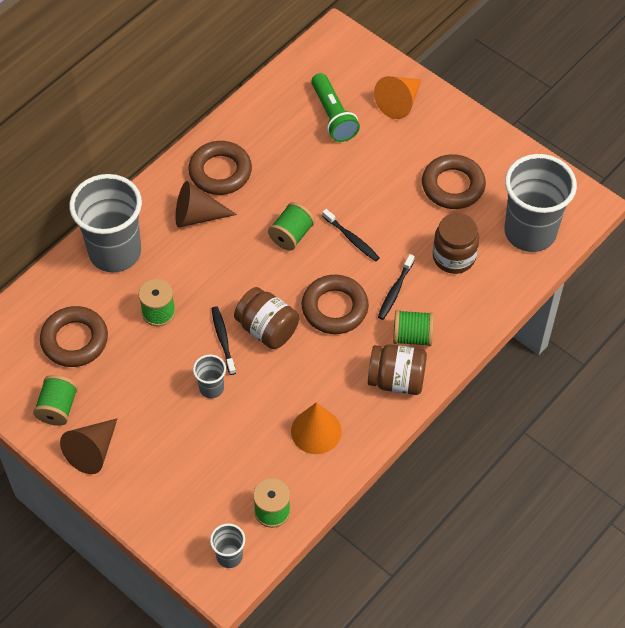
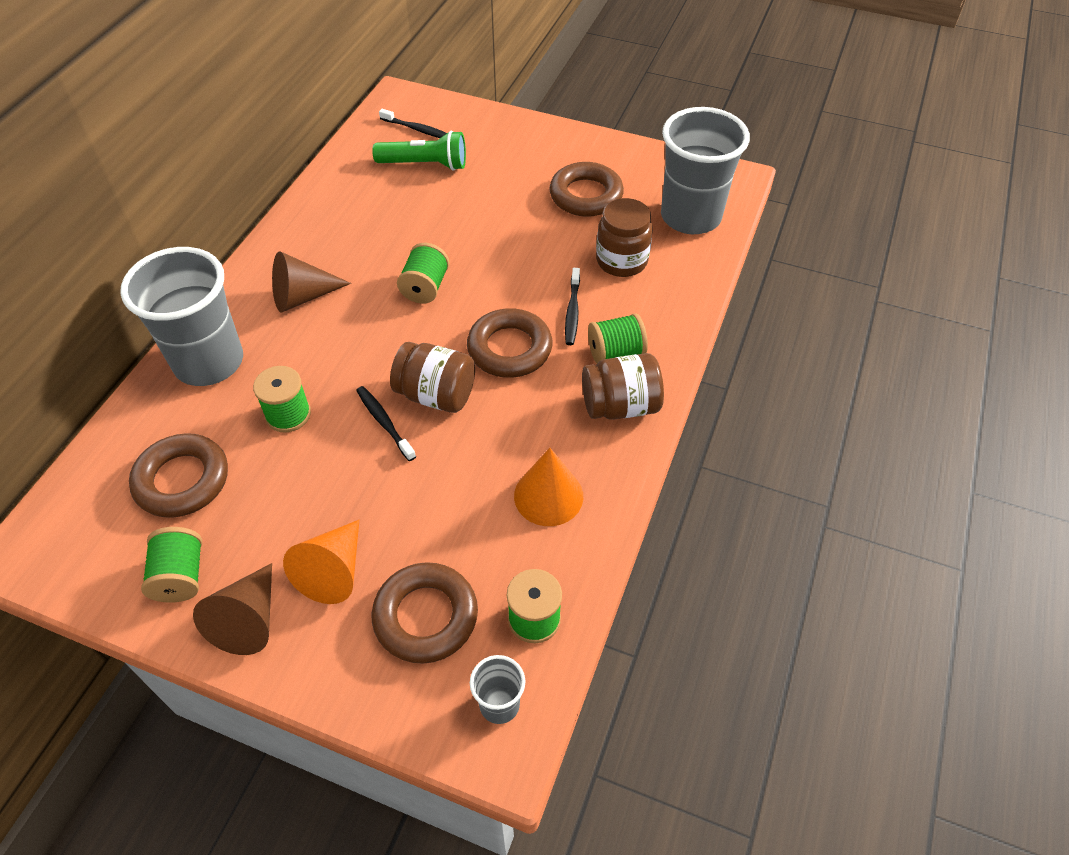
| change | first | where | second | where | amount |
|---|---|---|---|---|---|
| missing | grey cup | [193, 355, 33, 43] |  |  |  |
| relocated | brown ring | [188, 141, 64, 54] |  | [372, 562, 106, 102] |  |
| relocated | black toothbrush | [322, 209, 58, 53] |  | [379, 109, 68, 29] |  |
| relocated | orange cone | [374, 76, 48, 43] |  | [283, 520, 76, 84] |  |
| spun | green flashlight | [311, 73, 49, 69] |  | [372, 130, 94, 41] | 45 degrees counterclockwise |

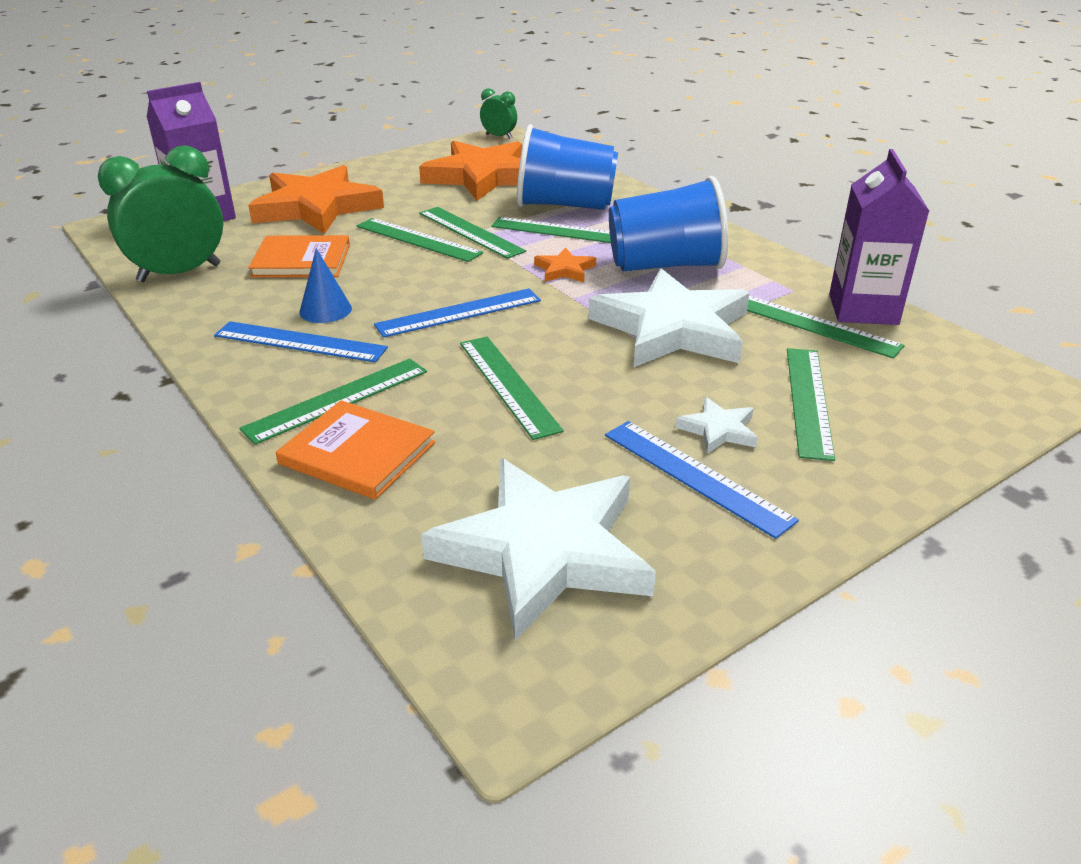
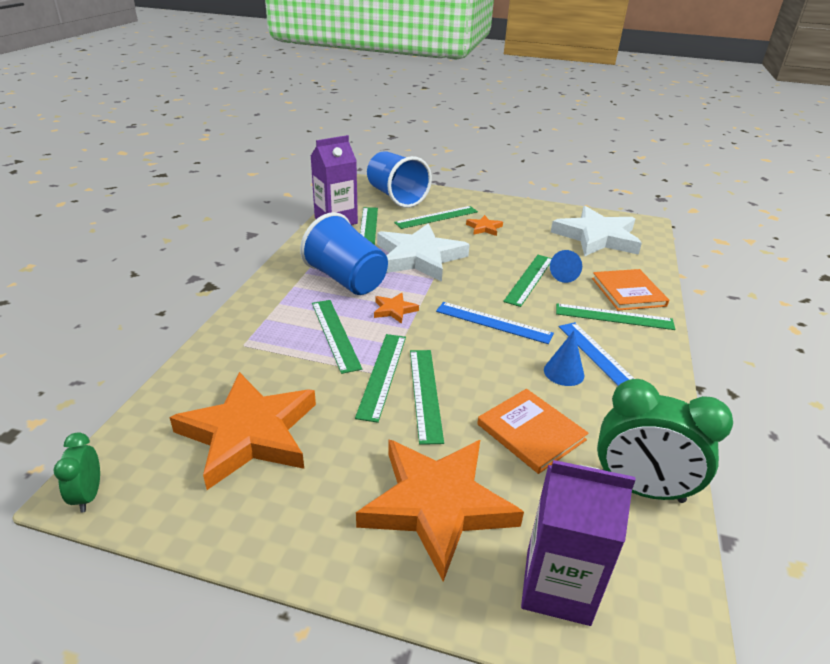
| change | first | where | second | where | amount |
|---|---|---|---|---|---|
| missing | blue ruler | [605, 421, 194, 118] |  |  |  |
| appeared |  |  | blue cone | [550, 250, 32, 33] |  |
| relocated | blue cup | [517, 124, 101, 86] |  | [367, 151, 65, 57] |  |
| colour | white star | [675, 397, 83, 57] | orange star | [466, 215, 37, 21] |  |

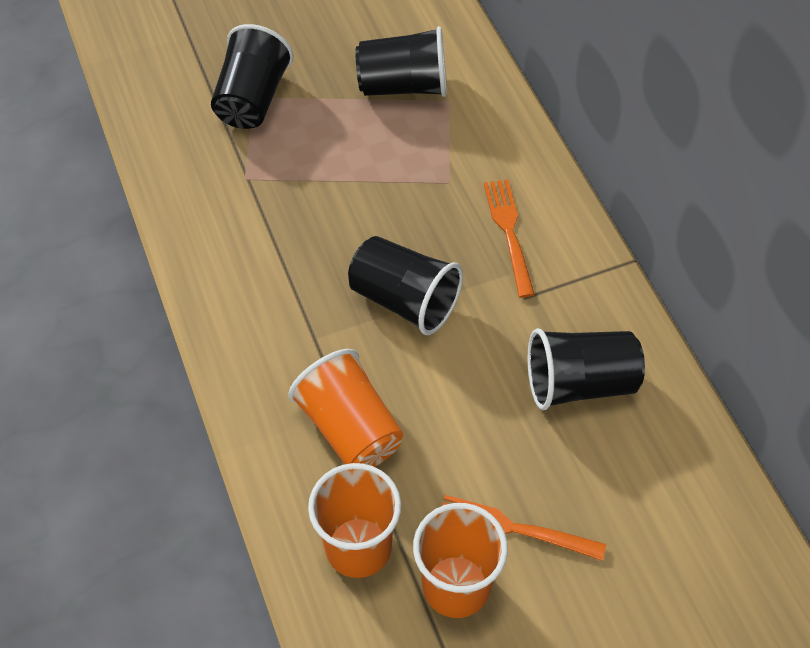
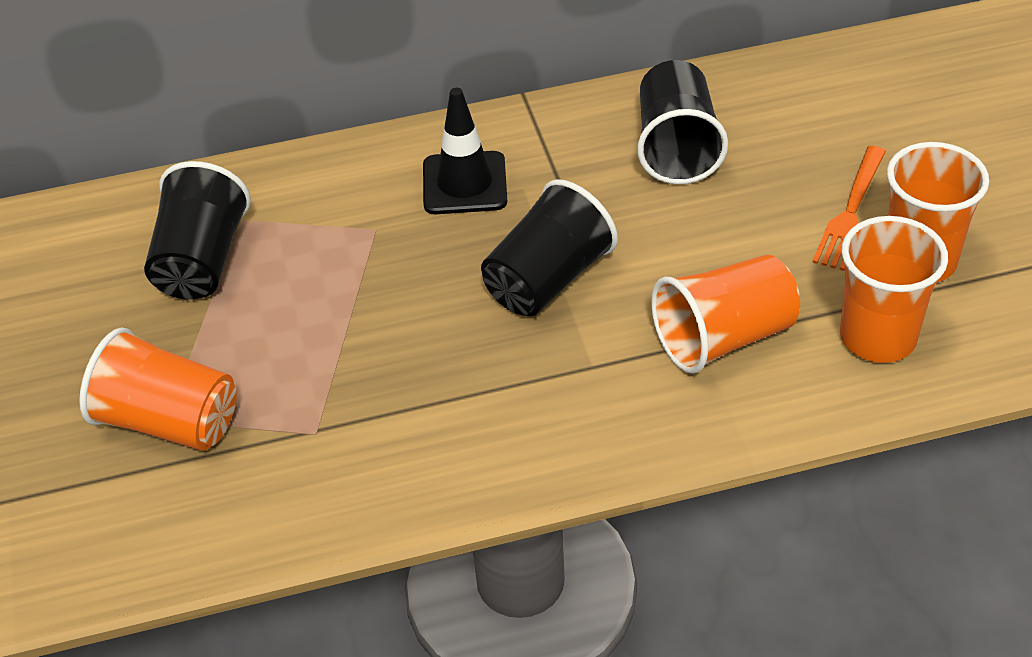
| change | first | where | second | where | amount |
|---|---|---|---|---|---|
| exchanged | orange fork | [484, 179, 51, 119] | black traffic cone | [423, 88, 84, 126] |  |
| colour | black cup | [211, 24, 83, 105] | orange cup | [79, 328, 158, 123] |  |

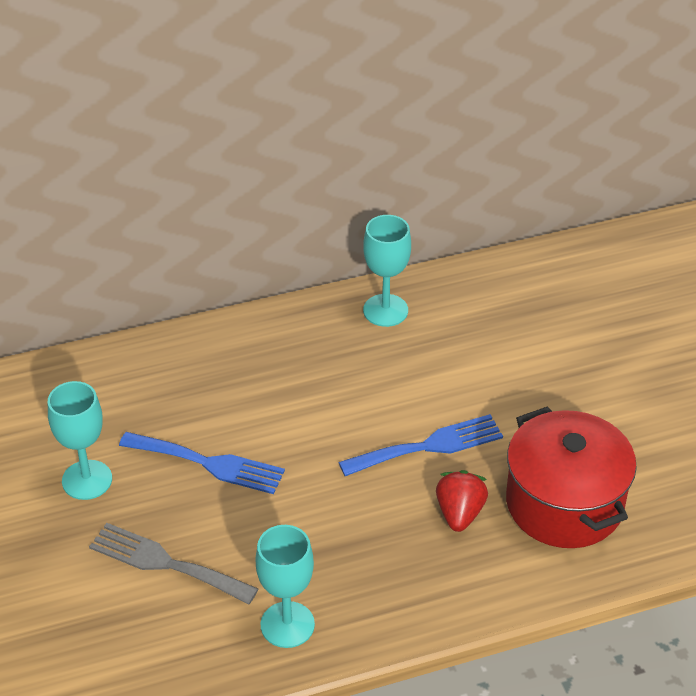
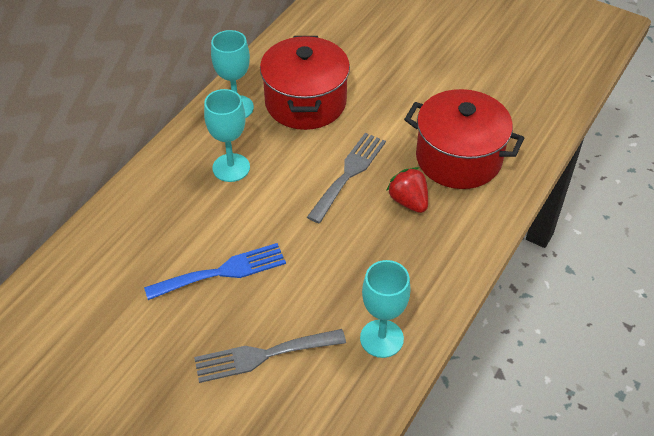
| change | first | where | second | where | amount |
|---|---|---|---|---|---|
| appeared |  |  | red pot | [260, 36, 90, 94] |  |
| relocated | turquoise goblet | [48, 381, 64, 119] |  | [204, 89, 46, 93] |  |
| colour | blue fork | [338, 414, 165, 62] | grey fork | [307, 133, 79, 90] |  |

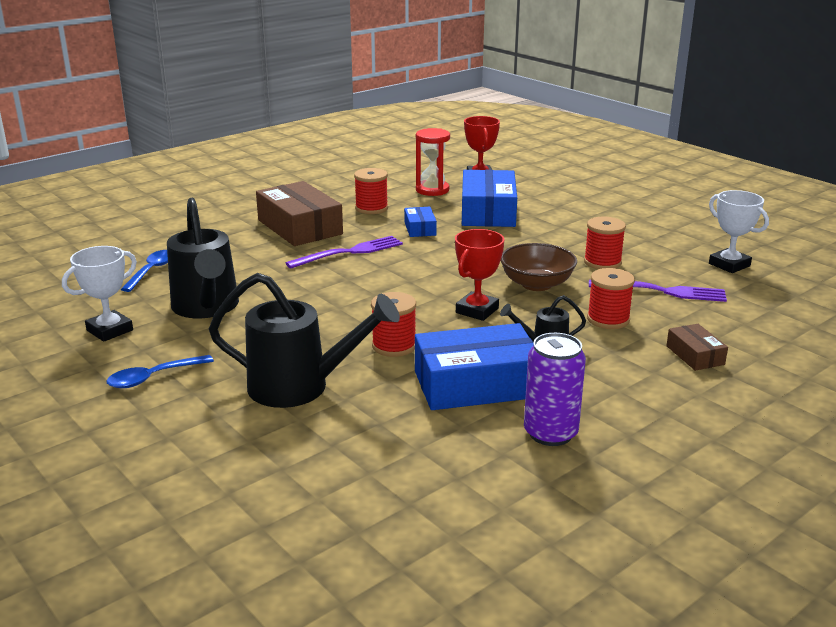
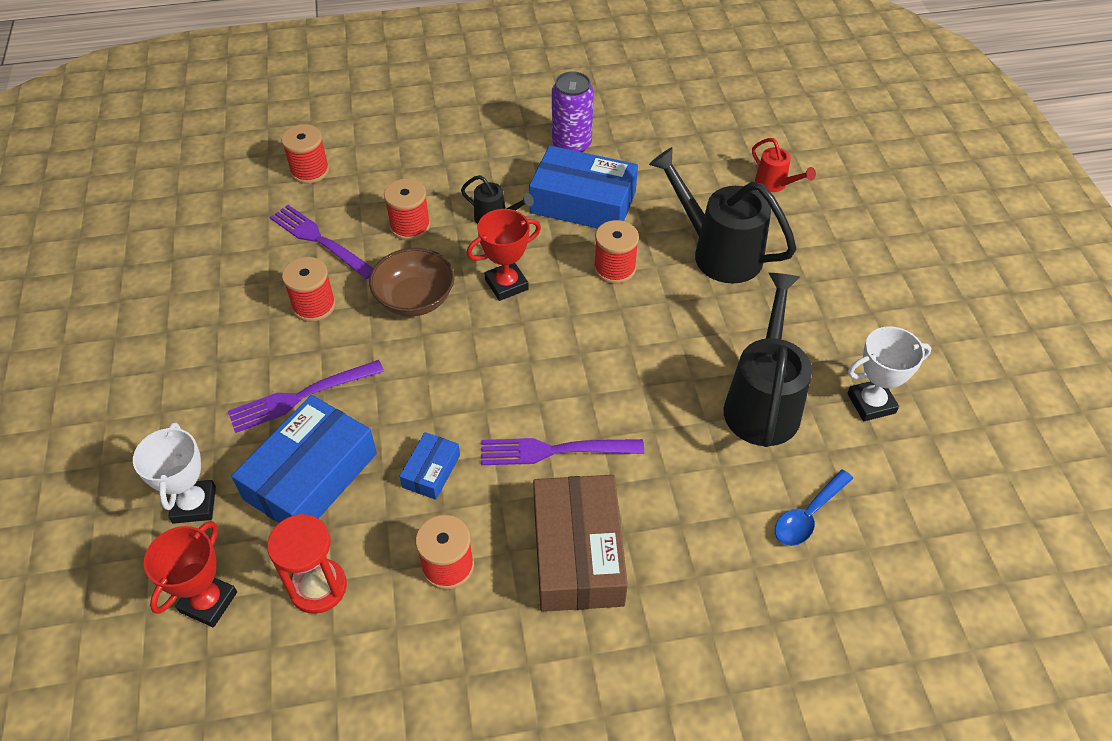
| change | first | where | second | where | amount |
|---|---|---|---|---|---|
| missing | blue spoon | [106, 355, 108, 33] |  |  |  |
| missing | brown box | [666, 324, 62, 47] |  |  |  |
| appeared |  |  | purple fork | [228, 360, 156, 73] |  |
| appeared |  |  | red spool | [281, 124, 48, 60] |  |
| appeared |  |  | red watering can | [752, 138, 64, 54] |  |
| relocated | white trophy | [709, 190, 60, 83] |  | [133, 422, 83, 102] |  |

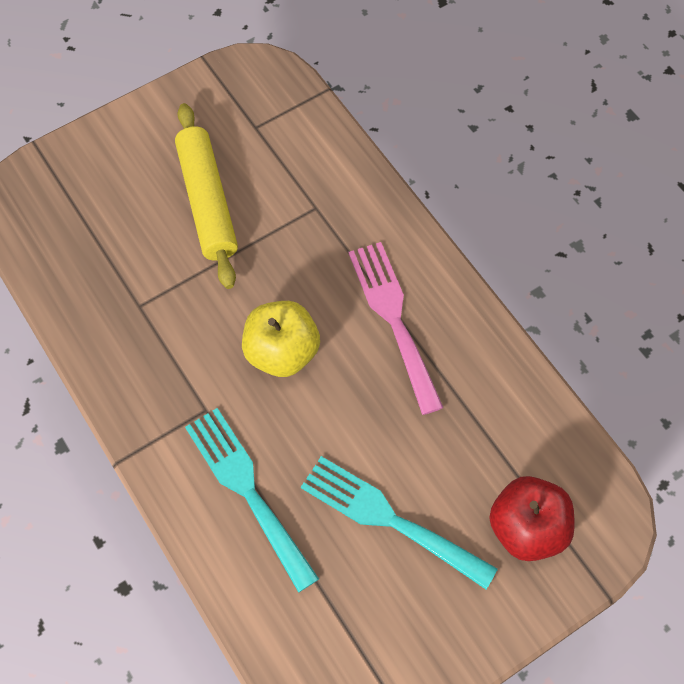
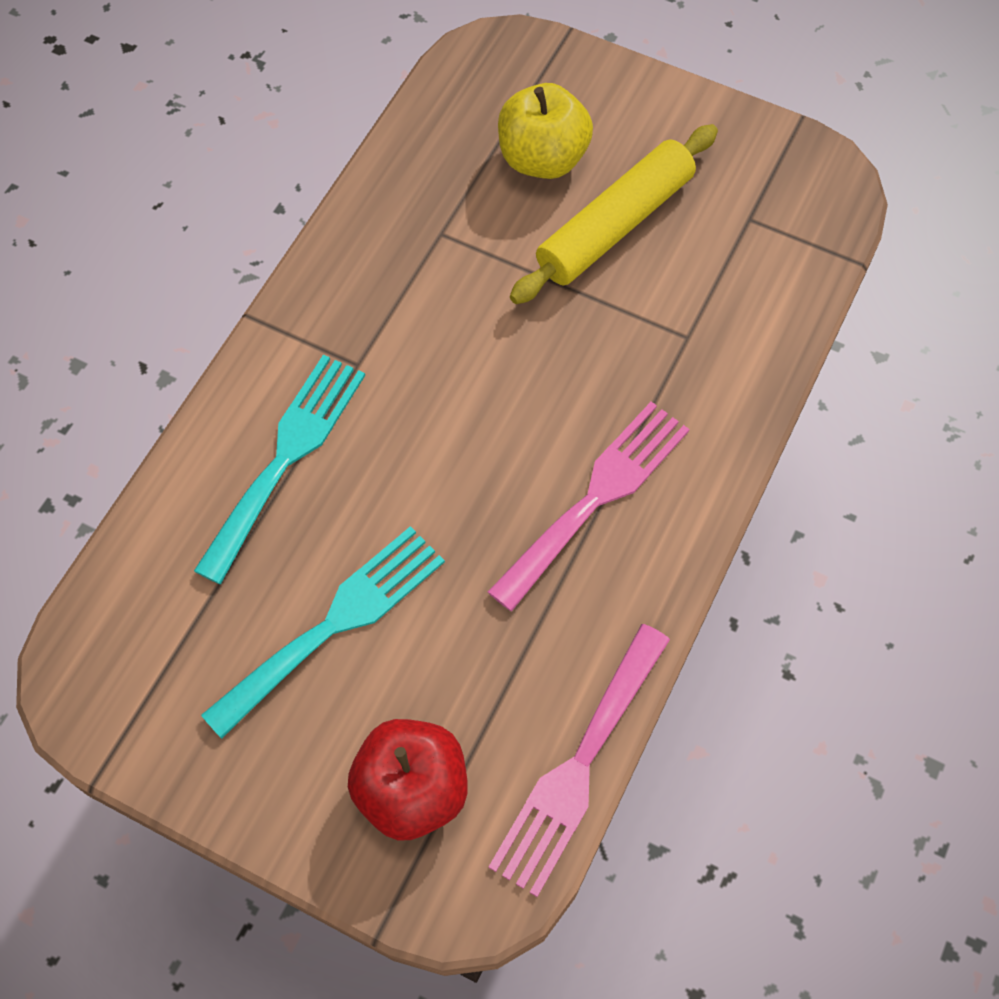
| change | first | where | second | where | amount |
|---|---|---|---|---|---|
| appeared |  |  | pink fork | [488, 624, 182, 273] |  |
| relocated | yellow apple | [242, 301, 78, 76] |  | [498, 83, 95, 96] |  |
| spun | turquoise fork | [301, 456, 197, 133] |  | [201, 526, 244, 213] | 45 degrees clockwise |

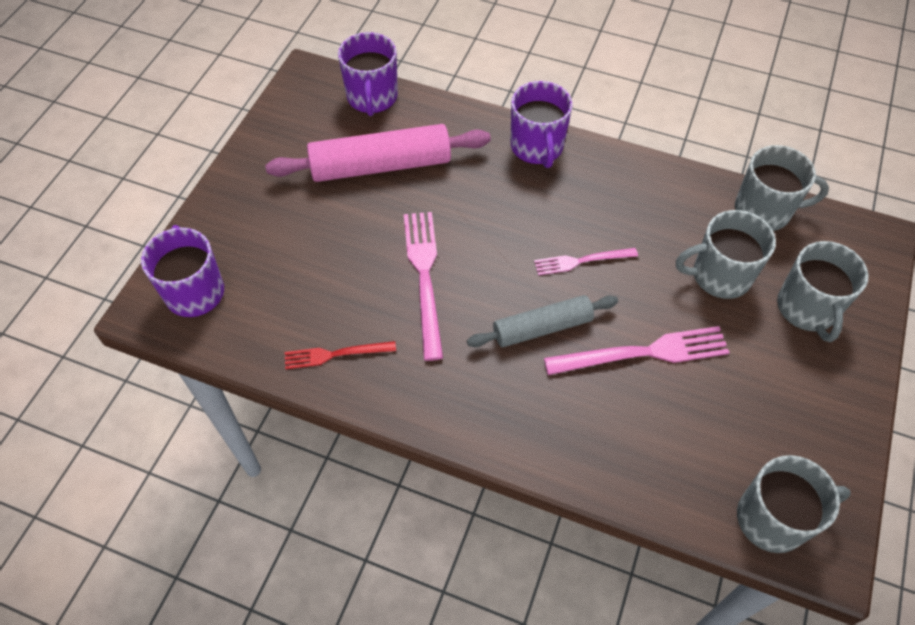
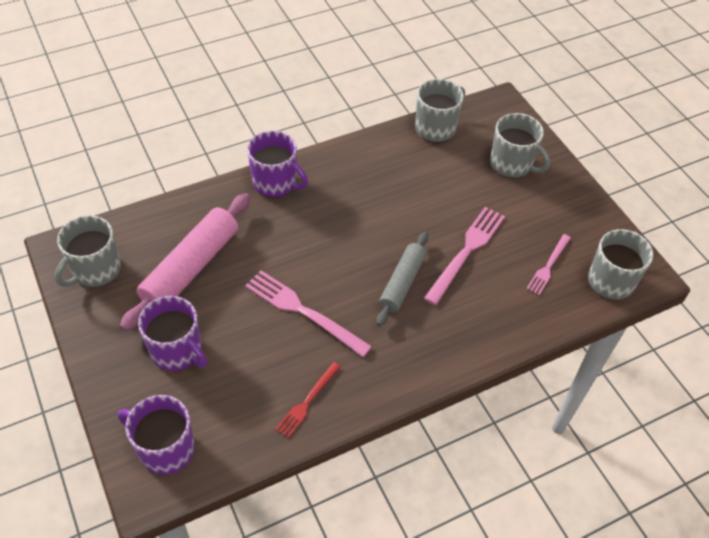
| change | first | where | second | where | amount |
|---|---|---|---|---|---|
| relocated | purple mug | [338, 32, 60, 84] |  | [138, 296, 69, 75] |  |
| relocated | pink fork | [534, 248, 104, 27] |  | [526, 234, 45, 61] |  |
| relocated | grey mug | [676, 210, 100, 89] |  | [55, 215, 66, 72] |  |

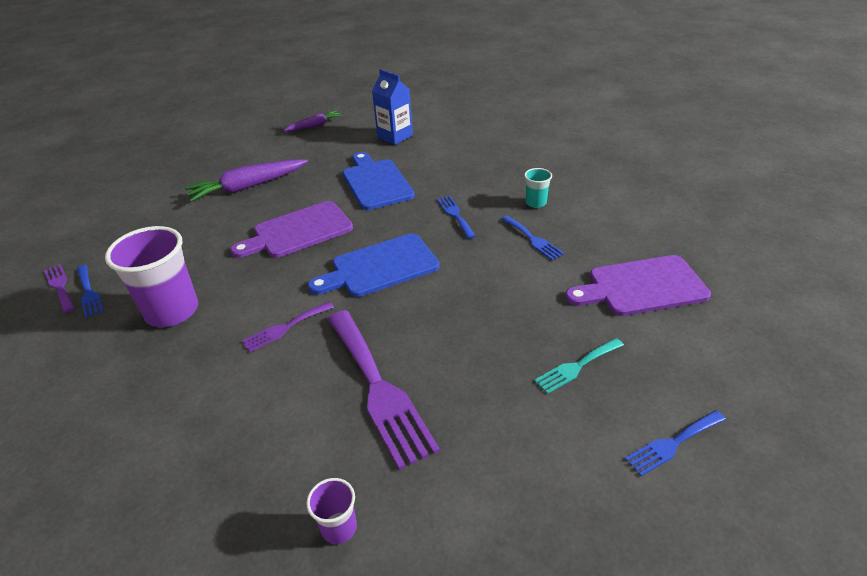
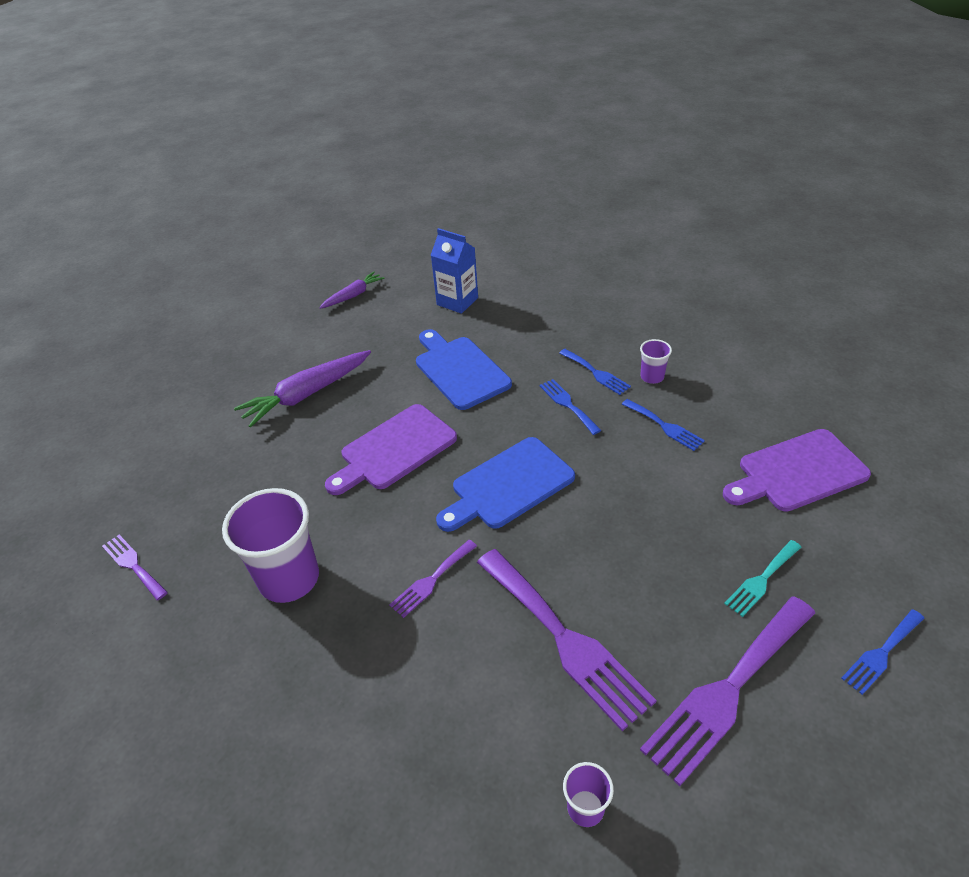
| change | first | where | second | where | amount |
|---|---|---|---|---|---|
| appeared |  |  | purple fork | [640, 596, 175, 190] |  |
| relocated | blue fork | [77, 265, 27, 53] |  | [559, 349, 72, 46] |  |
| colour | turquoise cup | [524, 168, 28, 40] | purple cup | [640, 339, 32, 45] |  |

